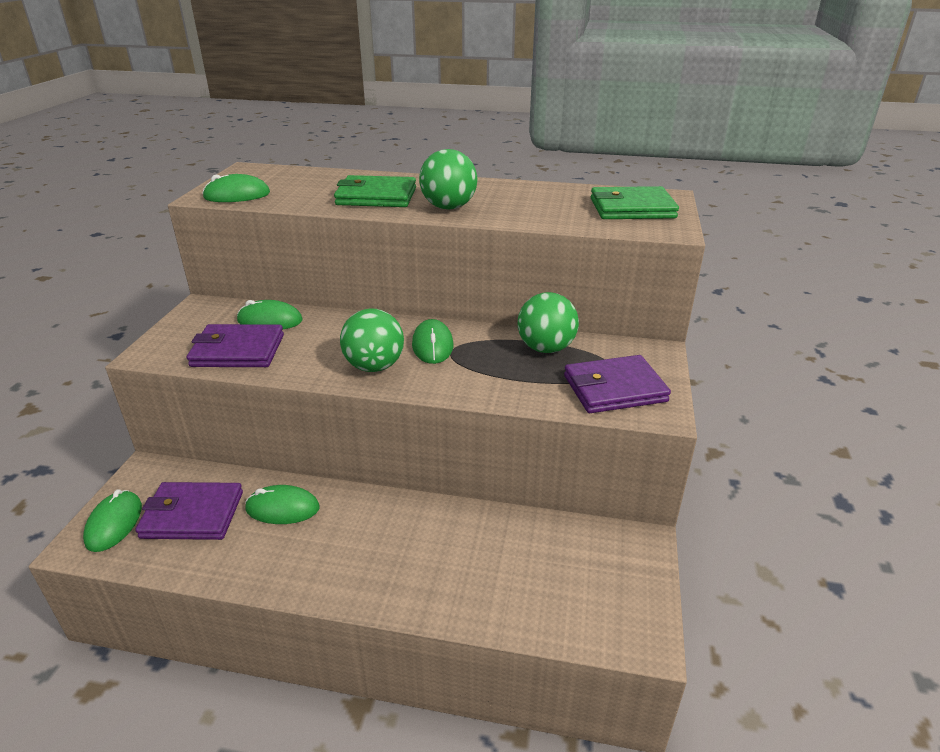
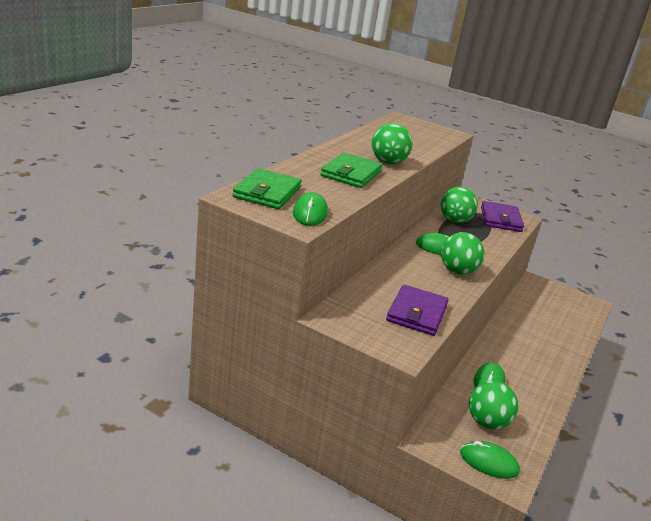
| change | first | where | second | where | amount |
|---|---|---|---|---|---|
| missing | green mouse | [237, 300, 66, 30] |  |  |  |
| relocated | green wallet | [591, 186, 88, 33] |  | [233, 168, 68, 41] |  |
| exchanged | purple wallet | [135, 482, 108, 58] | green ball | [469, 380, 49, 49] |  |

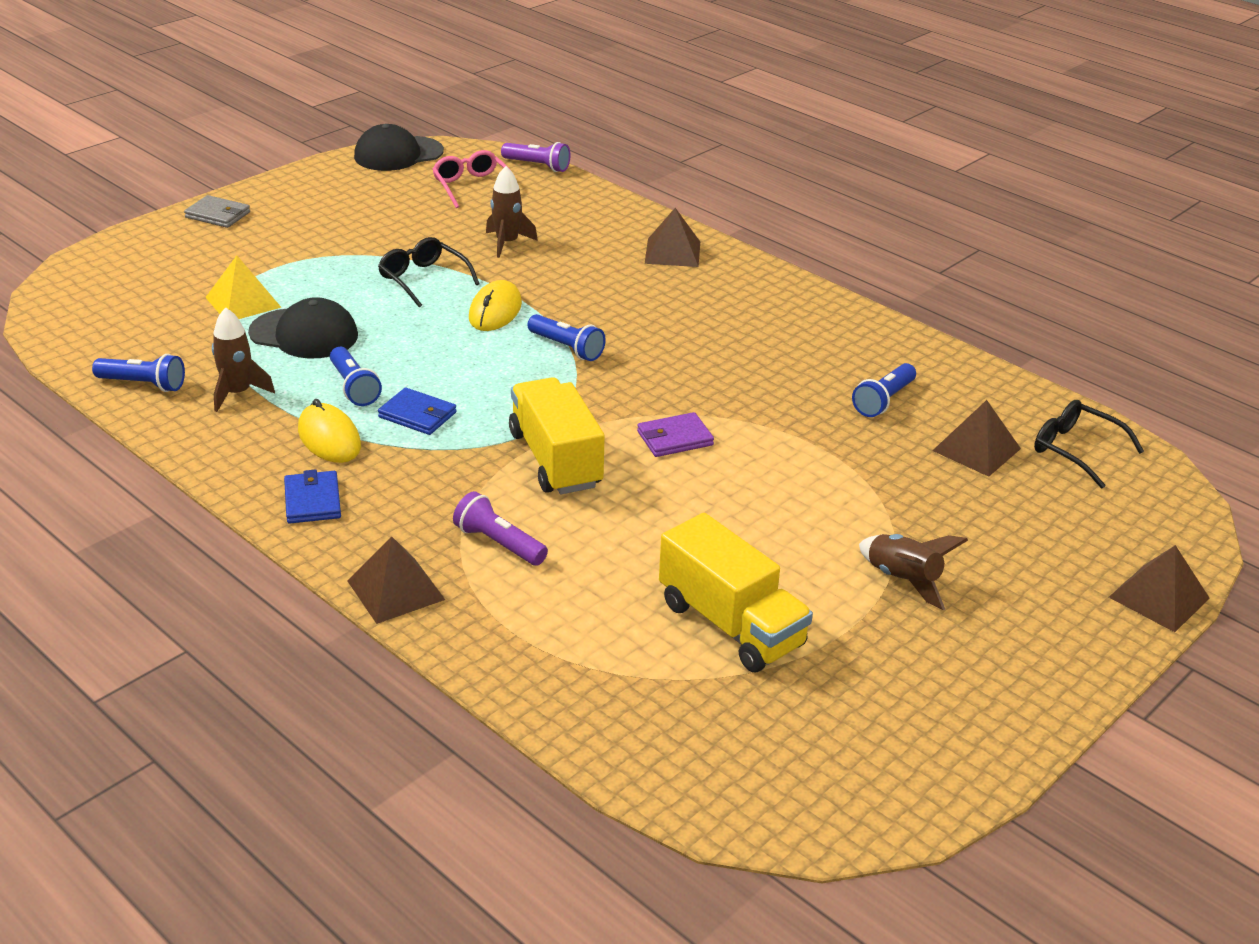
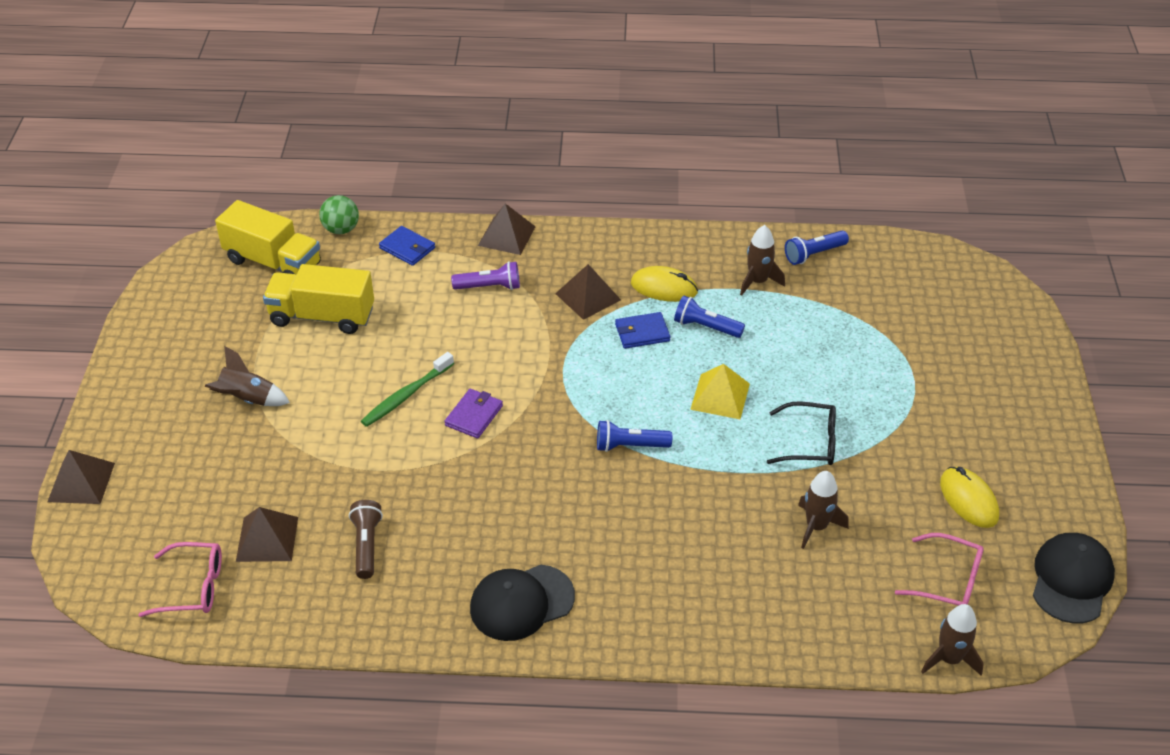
| change | first | where | second | where | amount |
|---|---|---|---|---|---|
| missing | grey wallet | [184, 195, 66, 33] |  |  |  |
| appeared |  |  | green ball | [319, 195, 40, 39] |  |
| appeared |  |  | green toothbrush | [361, 352, 93, 75] |  |
| relocated | yellow pyramid | [205, 255, 77, 64] |  | [690, 364, 60, 55] |  |
| relocated | black cap | [248, 297, 110, 62] |  | [470, 565, 105, 76] |  |
| relocated | blue wallet | [284, 469, 57, 54] |  | [379, 226, 56, 40] |  |
| relocated | yellow mouse | [469, 280, 53, 51] |  | [940, 467, 59, 61] |  |
| relocated | yellow truck | [509, 377, 96, 117] |  | [215, 200, 106, 75] |  |
| relocated | brown pyramid | [645, 208, 55, 59] |  | [555, 264, 66, 56] |  |
| exchanged | purple flashlight | [501, 142, 69, 30] | brown rocket | [921, 604, 63, 72] |  |
| colour | blue flashlight | [852, 363, 64, 54] | brown flashlight | [349, 500, 34, 79] |  |
| colour | black glasses | [1034, 400, 110, 89] | pink glasses | [138, 542, 84, 75] |  |

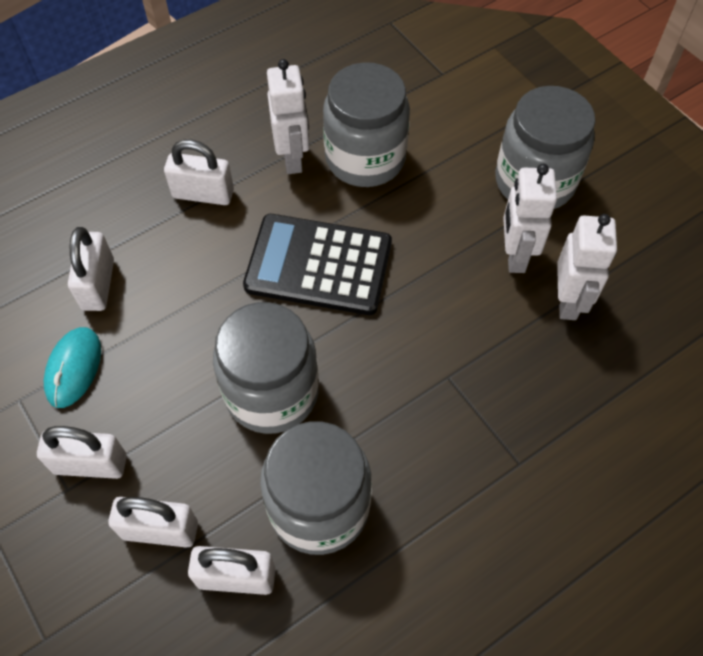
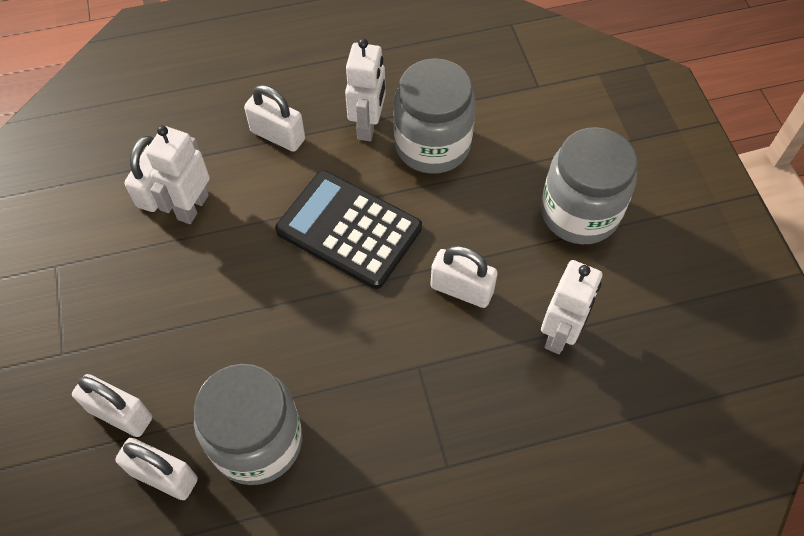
| change | first | where | second | where | amount |
|---|---|---|---|---|---|
| missing | turquoise mouse | [44, 327, 57, 81] |  |  |  |
| missing | grey jar | [213, 302, 106, 132] |  |  |  |
| relocated | white padlock | [37, 426, 90, 53] |  | [430, 246, 68, 62] |  |
| relocated | white robot | [503, 164, 54, 109] |  | [146, 125, 64, 99] |  |

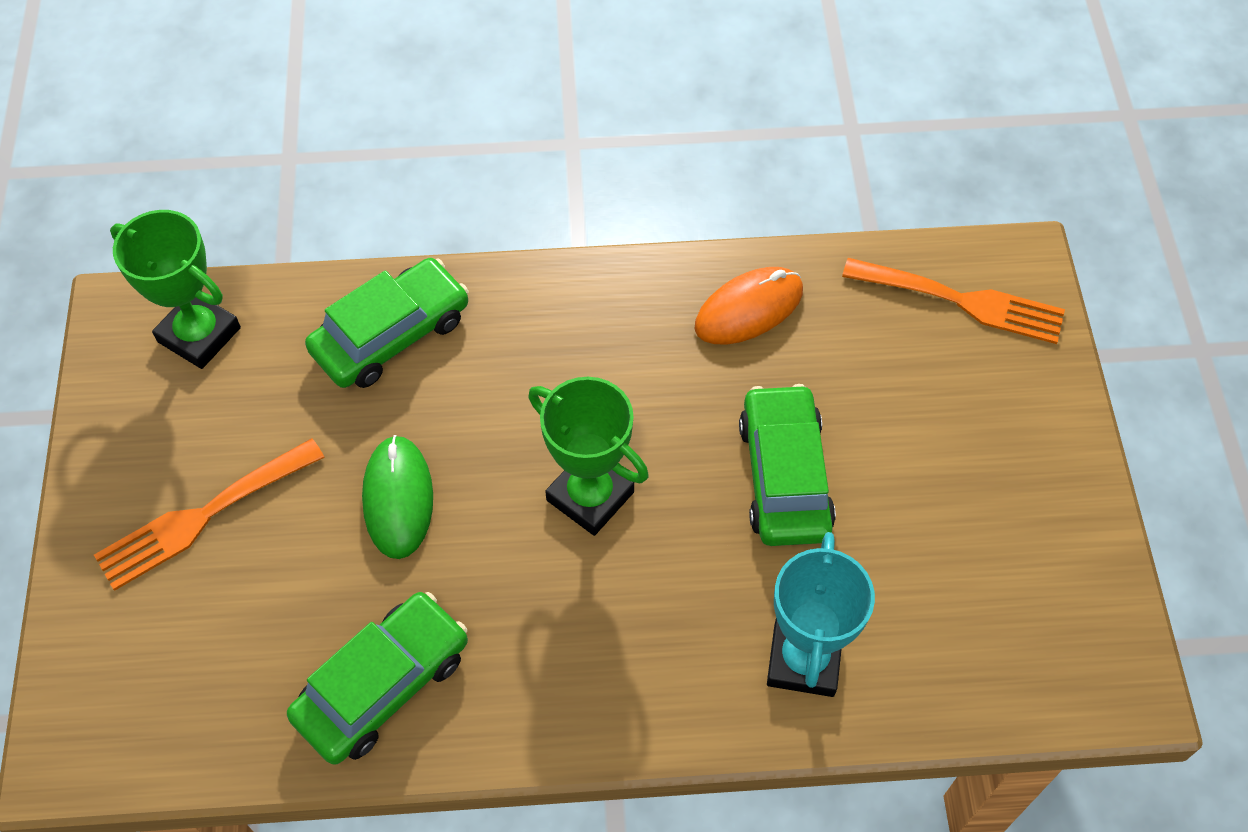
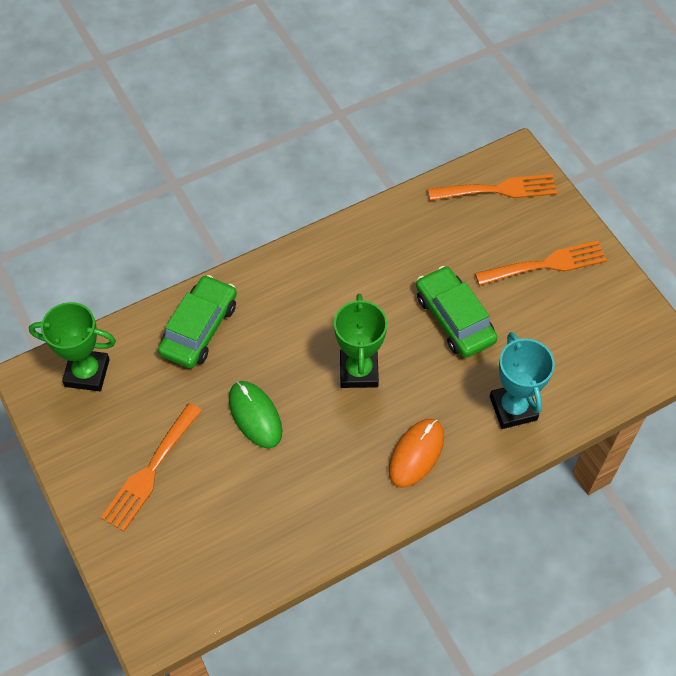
| change | first | where | second | where | amount |
|---|---|---|---|---|---|
| missing | green car | [287, 592, 181, 173] |  |  |  |
| appeared |  |  | orange fork | [475, 241, 132, 45] |  |
| relocated | orange mouse | [695, 267, 108, 78] |  | [388, 419, 56, 69] |  |
| spun | green trophy | [528, 377, 121, 159] |  | [334, 294, 53, 94] | 75 degrees clockwise |

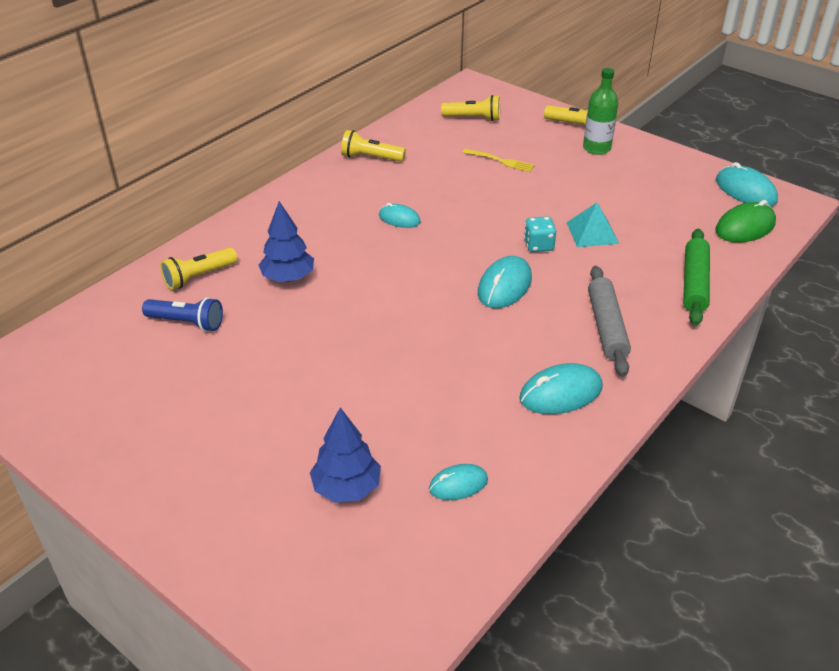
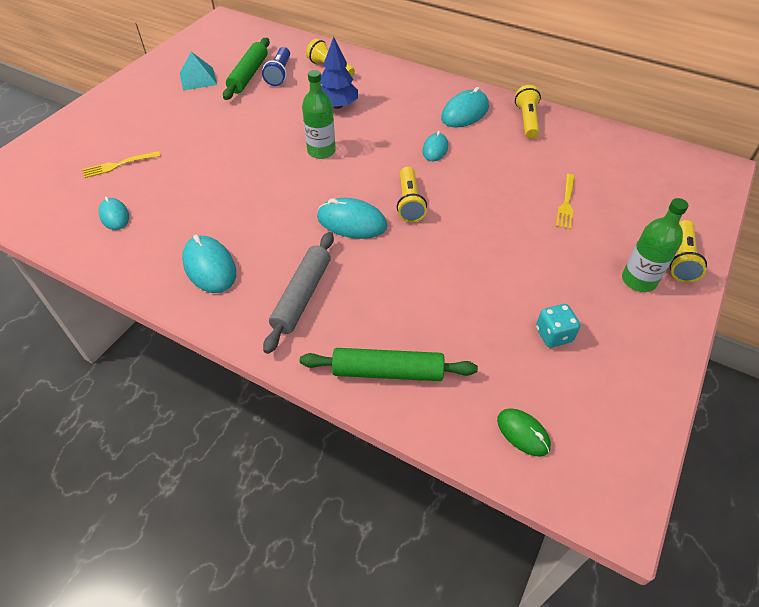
| change | first | where | second | where | amount |
|---|---|---|---|---|---|
| appeared |  |  | green rolling pin | [223, 38, 47, 62] |  |
| appeared |  |  | green bottle | [302, 70, 34, 89] |  |
| relocated | yellow flashlight | [441, 95, 59, 26] |  | [397, 167, 30, 56] |  |
| relocated | turquoise dice | [524, 216, 32, 36] |  | [536, 304, 44, 44] |  |
| relocated | turquoise pyramid | [566, 203, 53, 44] |  | [180, 52, 37, 39] |  |
| relocated | turquoise mouse | [716, 162, 62, 45] |  | [441, 87, 48, 41] |  |
| exchanged | blue tree | [310, 407, 71, 96] | yellow fork | [82, 151, 78, 27] |  |
| spun | grey rolling pin | [588, 266, 43, 110] |  | [263, 232, 71, 122] | 60 degrees counterclockwise |
| size | green mouse | [715, 200, 61, 43] |  | [497, 408, 54, 49] | x0.63 |

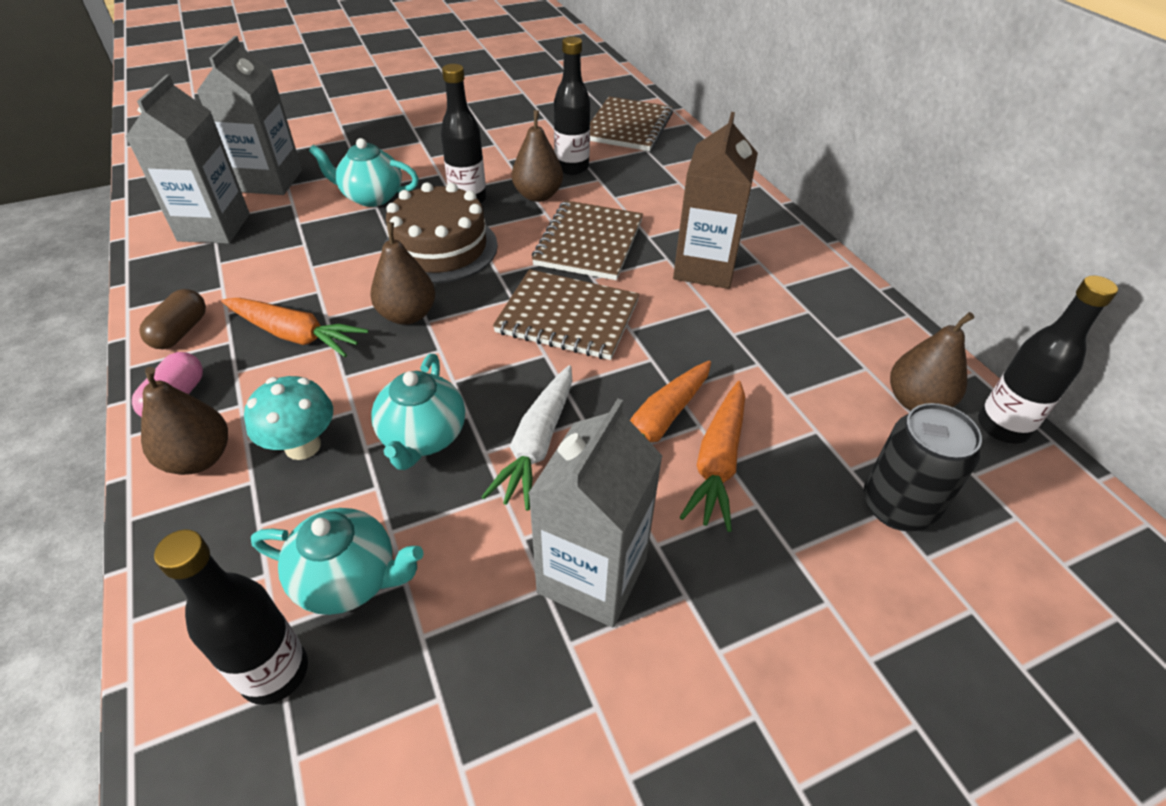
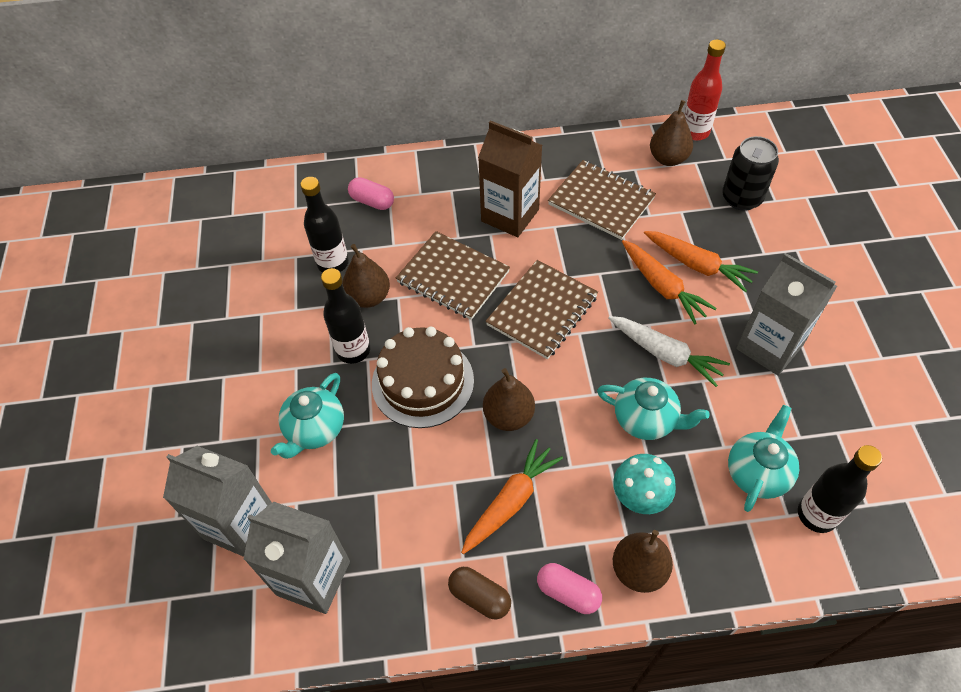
| change | first | where | second | where | amount |
|---|---|---|---|---|---|
| appeared |  |  | pink capsule | [348, 177, 46, 33] |  |
| relocated | brown notebook | [590, 97, 83, 54] |  | [548, 160, 108, 80] |  |
| colour | black bottle | [978, 275, 140, 169] | red bottle | [684, 40, 42, 101] |  |

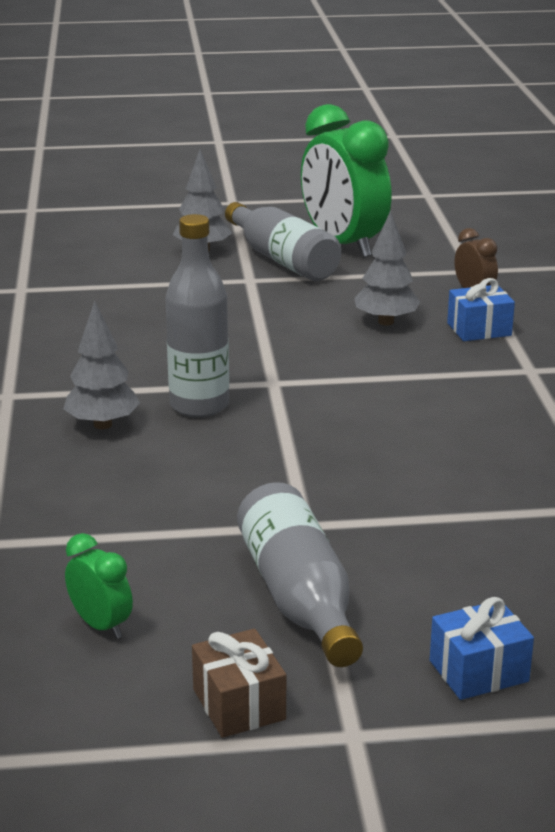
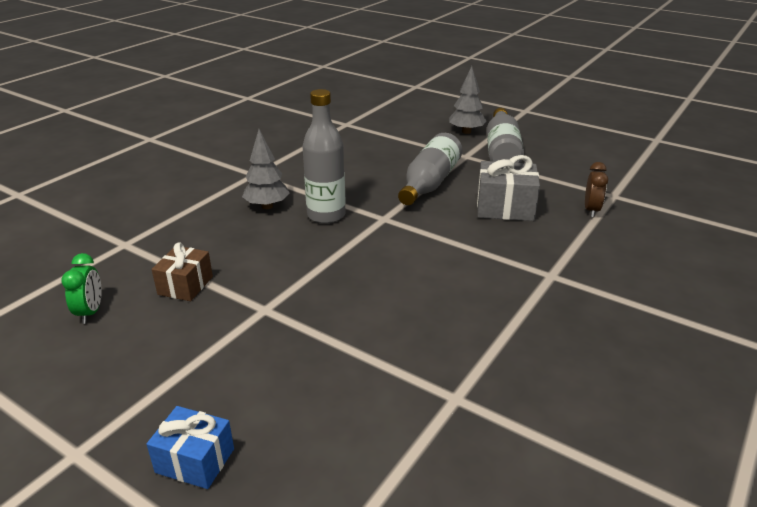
| change | first | where | second | where | amount |
|---|---|---|---|---|---|
| missing | green clock | [301, 104, 91, 154] |  |  |  |
| missing | blue gift | [447, 278, 68, 63] |  |  |  |
| relocated | brown gift | [192, 629, 94, 109] |  | [152, 242, 61, 59] |  |
| relocated | grey bottle | [237, 482, 126, 185] |  | [398, 133, 64, 72] |  |
| exchanged | grey tree | [354, 210, 66, 116] | grey gift | [477, 155, 63, 66] |  |

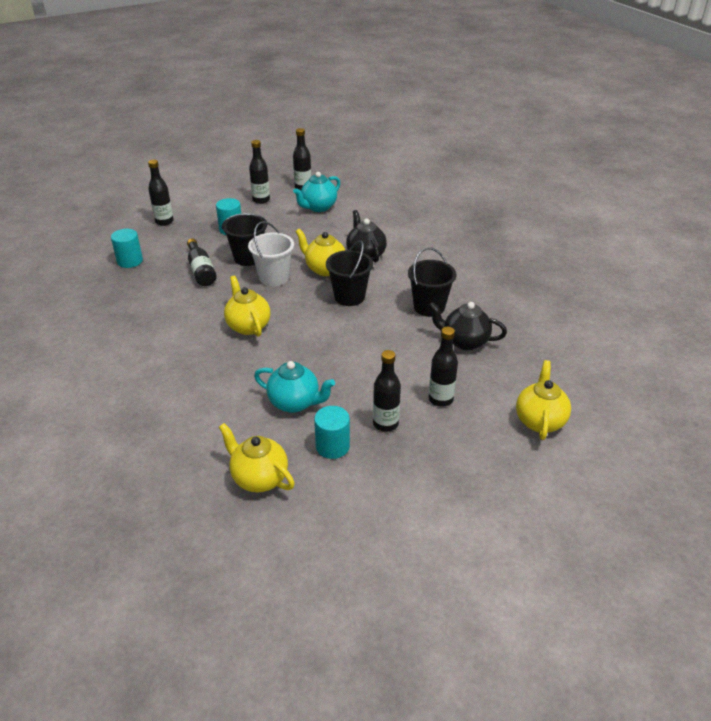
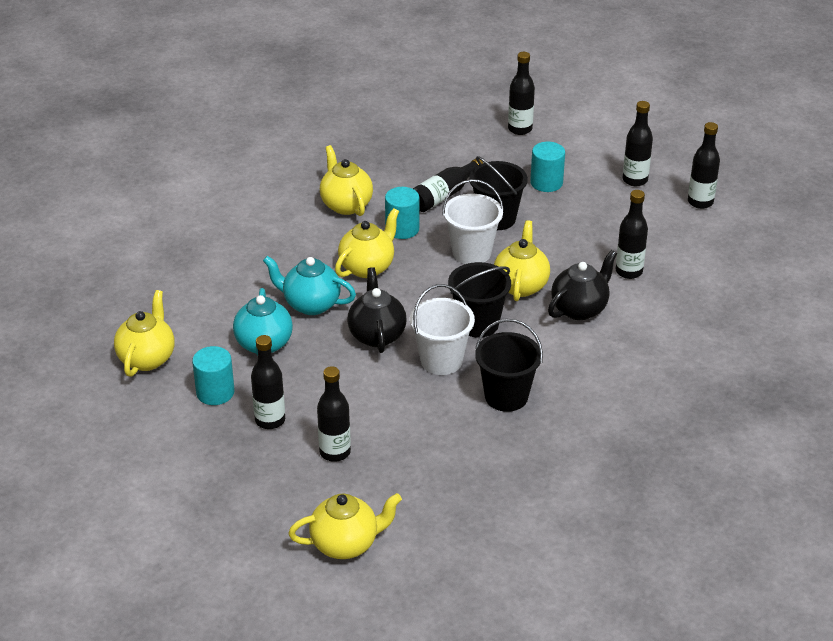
| change | first | where | second | where | amount |
|---|---|---|---|---|---|
| appeared |  |  | yellow teapot | [320, 145, 53, 71] |  |
| appeared |  |  | white bucket | [410, 284, 65, 91] |  |
| appeared |  |  | black bottle | [616, 190, 32, 89] |  |
| relocated | turquoise cylinder | [111, 229, 32, 39] |  | [385, 187, 34, 52] |  |
| relocated | turquoise teapot | [293, 172, 47, 40] |  | [263, 256, 93, 59] |  |
| relocated | black teapot | [428, 302, 79, 48] |  | [347, 267, 59, 86] |  |

